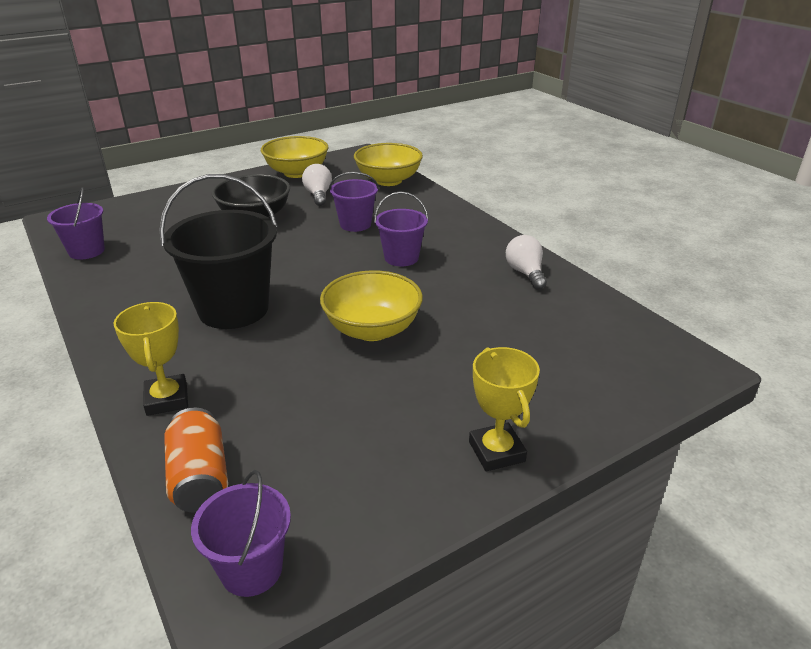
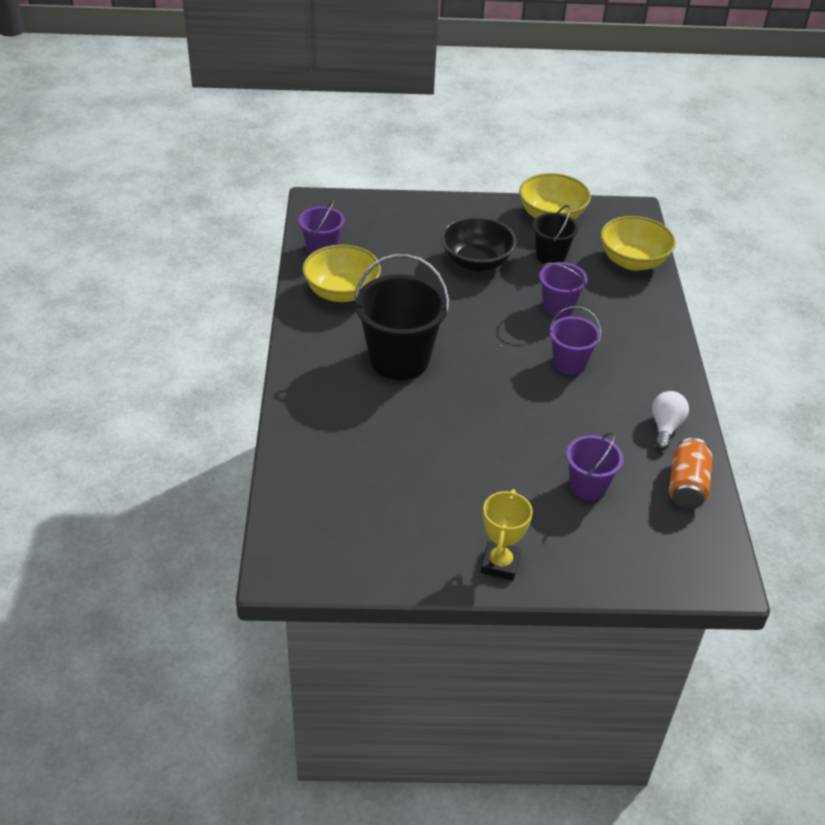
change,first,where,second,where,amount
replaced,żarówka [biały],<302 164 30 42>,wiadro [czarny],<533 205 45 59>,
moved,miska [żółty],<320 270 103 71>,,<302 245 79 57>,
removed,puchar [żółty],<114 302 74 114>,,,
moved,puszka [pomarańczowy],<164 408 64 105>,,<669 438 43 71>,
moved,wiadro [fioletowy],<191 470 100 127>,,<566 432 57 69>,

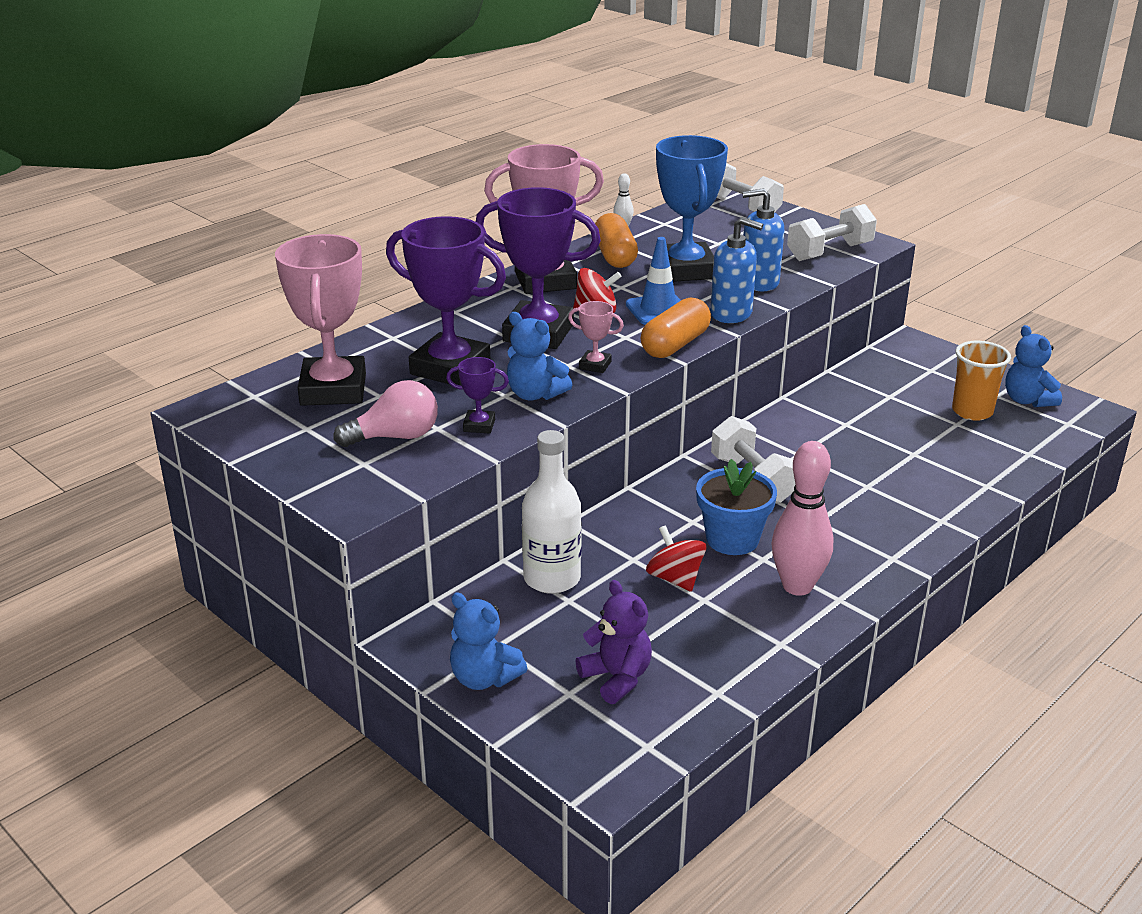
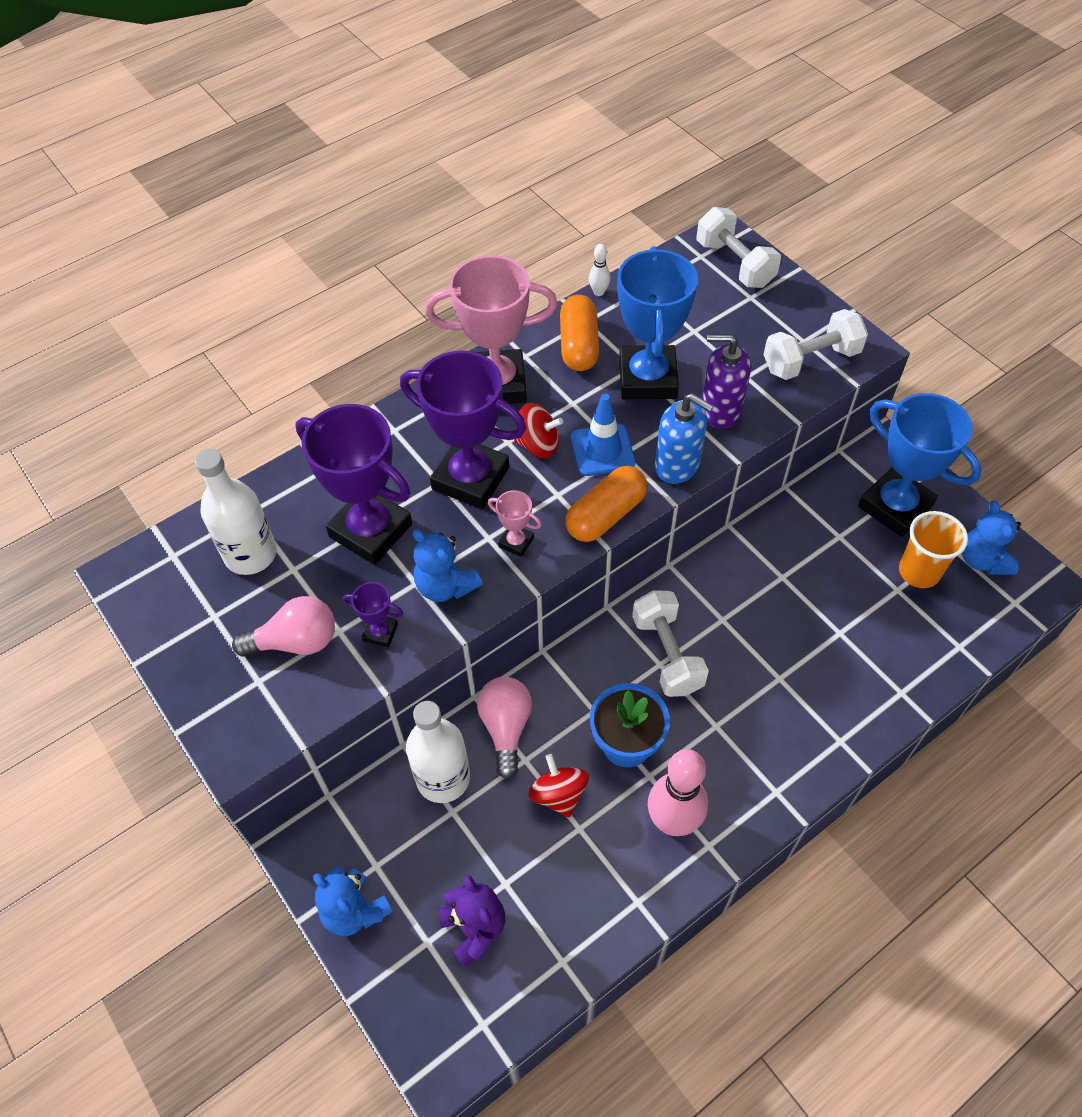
change,first,where,second,where,amount
recoloured,dozownik mydła [niebieski],<742 188 42 103>,dozownik mydła [fioletowy],<702 334 49 94>,
replaced,puchar [różowy],<275 234 91 172>,butelka [biały],<195 449 82 126>,
added,,,puchar [niebieski],<858 393 124 144>,
added,,,żarówka [różowy],<477 677 55 102>,

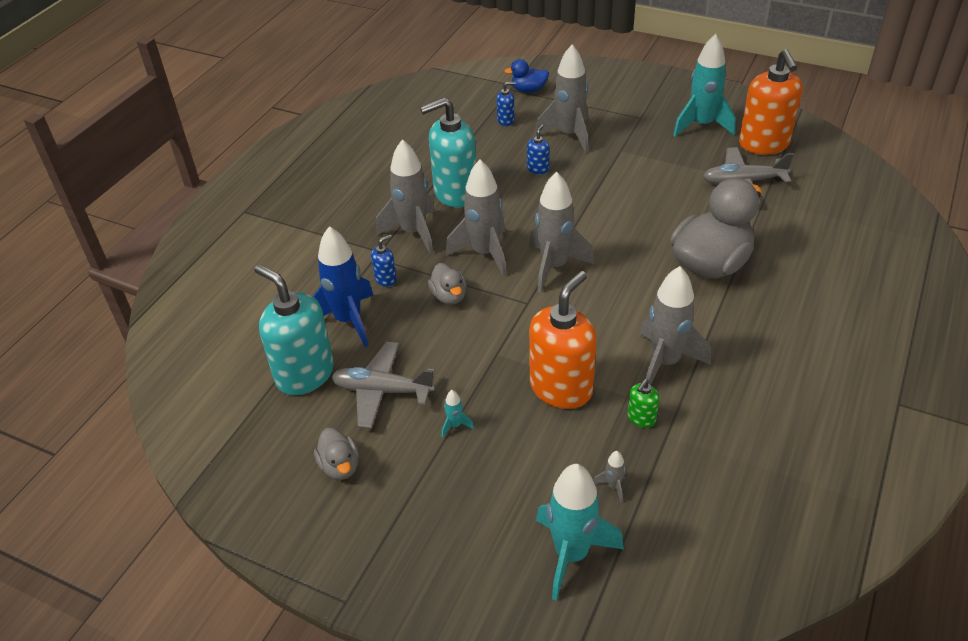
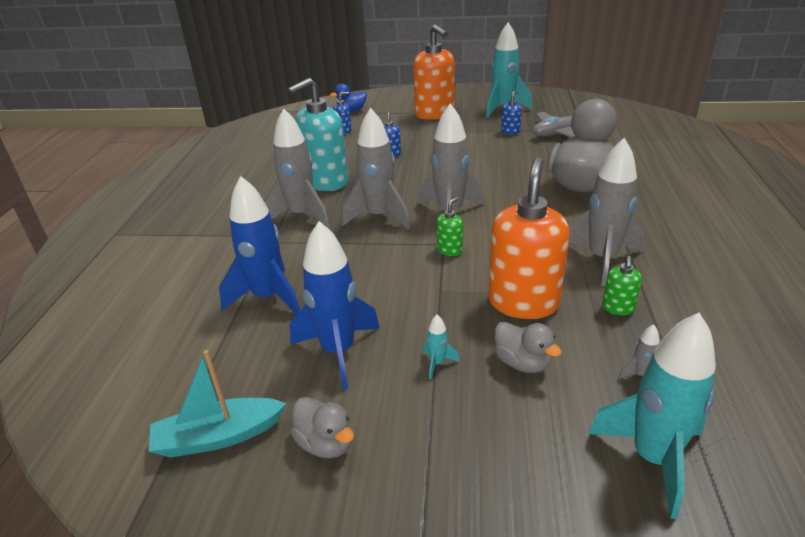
change,first,where,second,where,amount
removed,rakieta [szary],<535 44 54 109>,,,
moved,dozownik mydła [pomarańczowy],<739 49 63 106>,,<413 24 42 96>,
moved,dozownik mydła [niebieski],<371 235 26 52>,,<501 90 21 45>,
moved,kaczka [szary],<428 263 38 42>,,<494 322 68 51>,
removed,dozownik mydła [turkusowy],<254 264 80 131>,,,
replaced,samolot [szary],<331 342 104 87>,rakieta [niebieski],<290 221 90 169>,
added,,,dozownik mydła [zielony],<437 197 26 59>,
added,,,łódka [turkusowy],<149 350 137 108>,

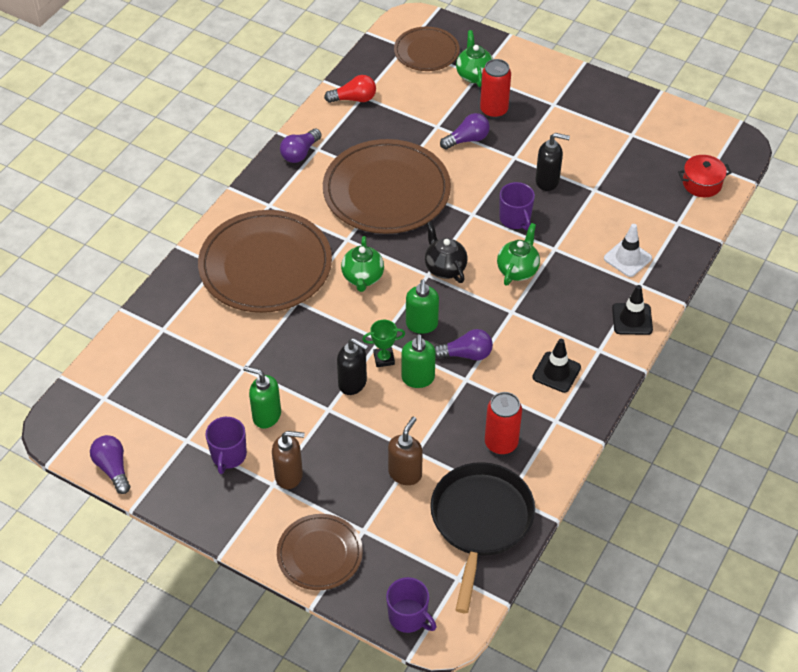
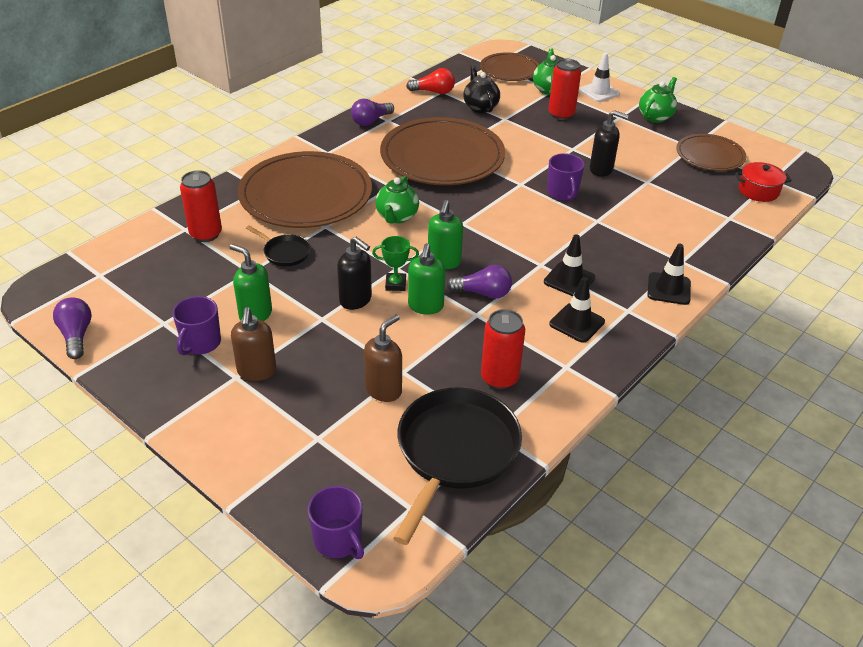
change,first,where,second,where,amount
removed,żarówka [fioletowy],<440 113 50 37>,,,
moved,imbryk [czarny],<425 222 43 61>,,<463 65 37 48>,
moved,imbryk [zielony],<497 223 43 63>,,<639 77 38 46>,
moved,pachołek [biały],<604 224 48 53>,,<579 53 41 49>,
turned,dozownik mydła [brązowy],<272 431 33 58>,,<231 307 45 74>,75 degrees clockwise
moved,talerz [brązowy],<277 514 86 76>,,<676 134 71 37>,
added,,,puszka [czerwony],<180 170 42 72>,
added,,,patelnia [czarny],<246 226 64 40>,
added,,,pachołek [czarny],<544 235 51 61>,

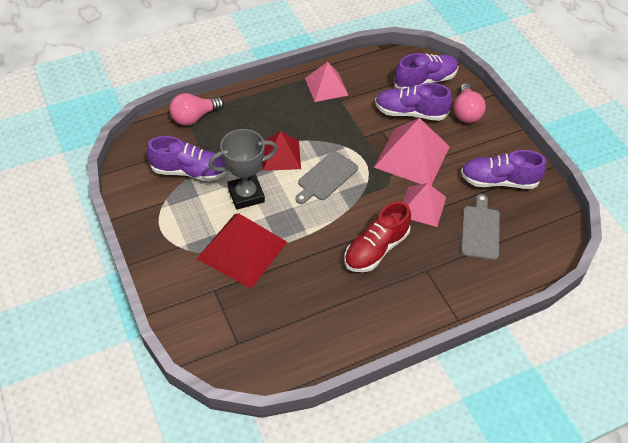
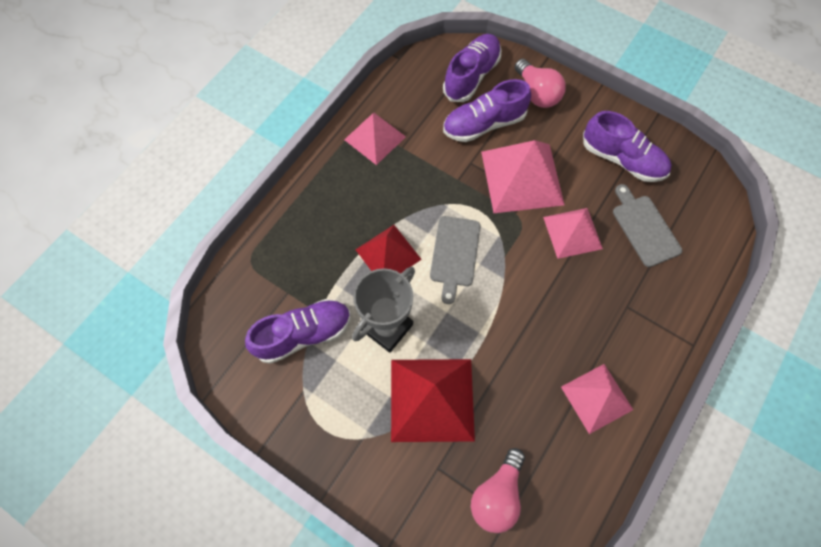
change,first,where,second,where,amount
moved,żarówka [różowy],<170 93 54 33>,,<471 448 54 85>,
turned,but [fioletowy],<461 150 85 39>,,<583 111 89 71>,120 degrees counterclockwise
removed,but [czerwony],<344 201 67 71>,,,
added,,,piramida [różowy],<561 364 72 70>,

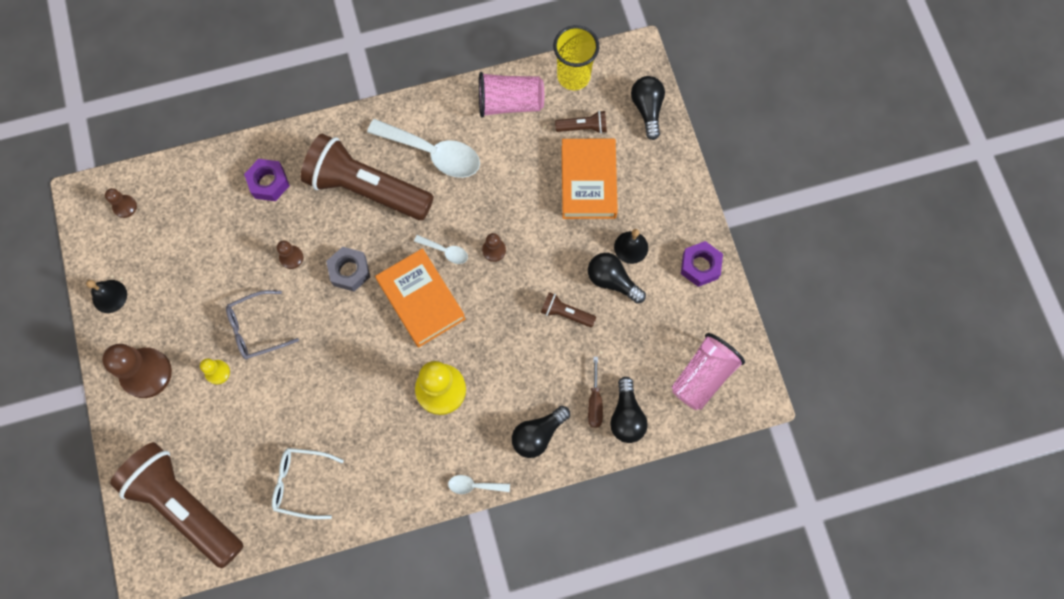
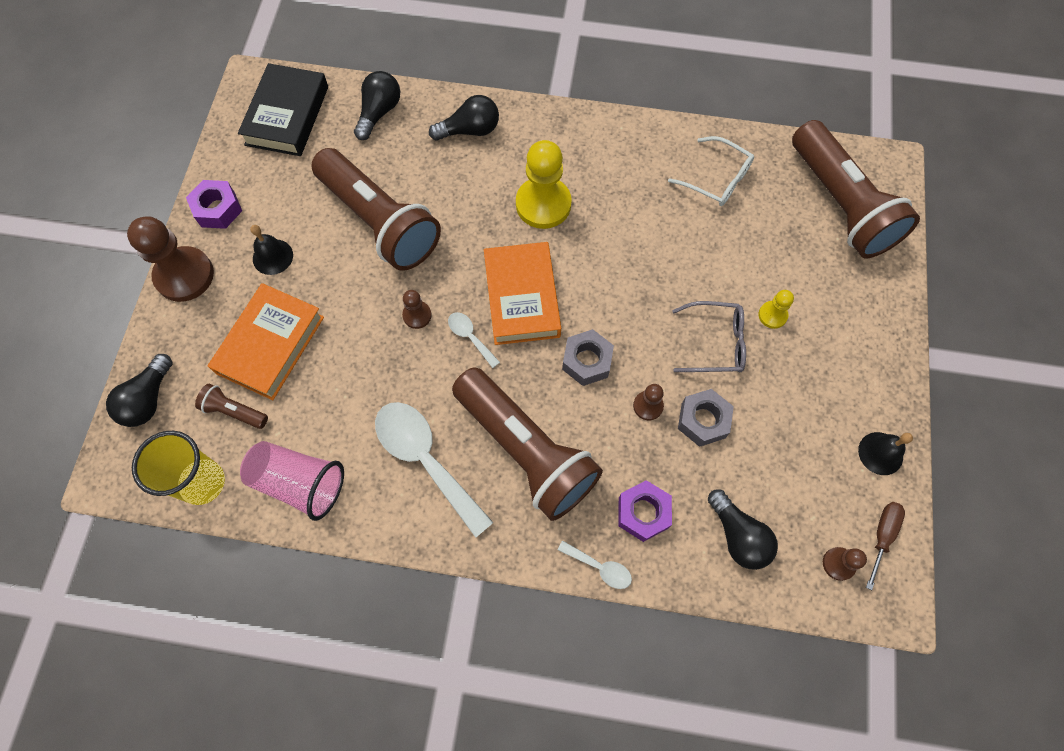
change,first,where,second,where,amount
moved,żarówka [czarny],<588 253 58 51>,,<708 489 70 81>,
resized,latarka [brązowy],<541 292 55 35>,,<312 148 129 123>,x2.42
replaced,szklanka [różowy],<672 333 73 77>,książka [czarny],<238 63 90 93>,
moved,pionek [brązowy],<102 344 70 54>,,<127 216 87 86>,
moved,śrubokręt [brązowy],<588 357 15 71>,,<866 502 39 88>,
moved,łyżka [biały],<448 475 62 19>,,<558 541 74 48>,
added,,,nakrętka [szary],<678 389 56 58>,

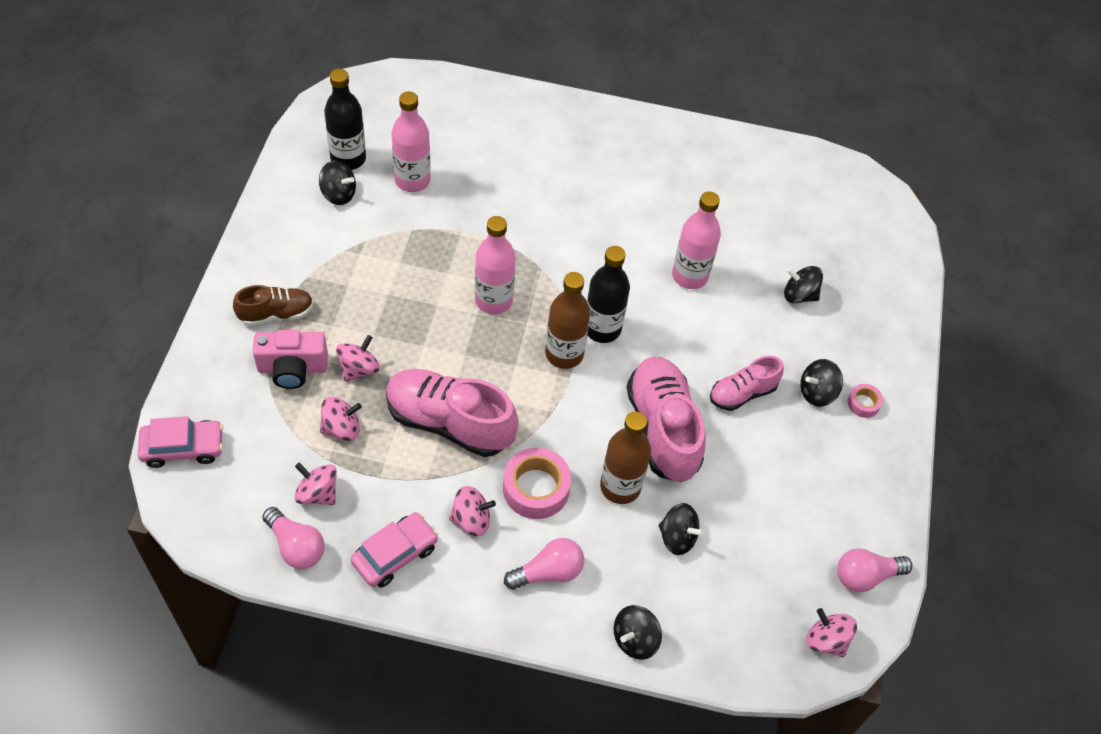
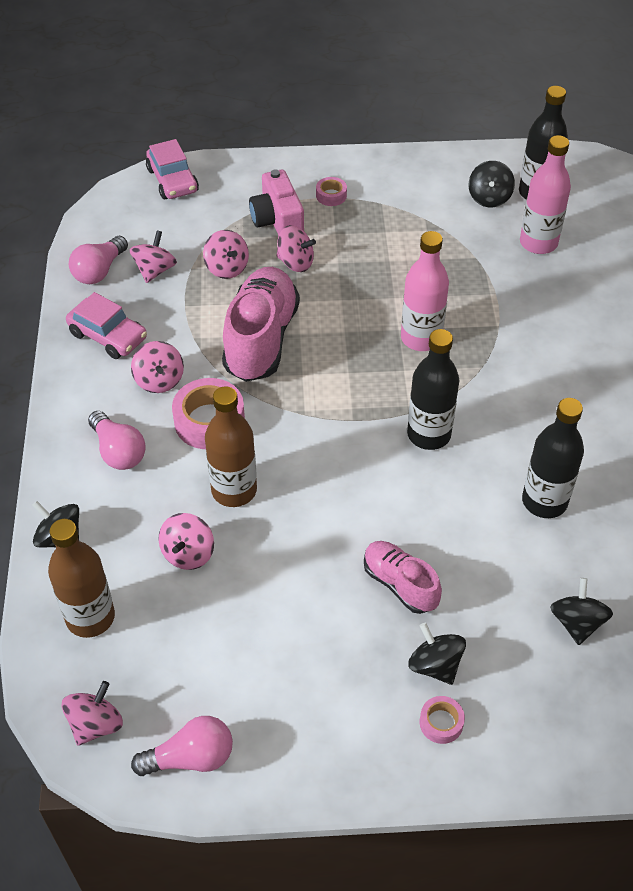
change,first,where,second,where,amount
recoloured,butelka [różowy],<672 191 49 98>,butelka [czarny],<522 398 62 120>,
moved,butelka [brązowy],<545 272 45 97>,,<48 519 67 119>,
replaced,but [brązowy],<233 285 80 41>,taśma klejąca [różowy],<316 177 31 29>,
removed,but [różowy],<627 356 79 126>,,,
recoloured,bączek [czarny],<659 503 45 52>,bączek [różowy],<158 513 56 57>,
turned,żarówka [różowy],<837 548 75 44>,,<131 716 102 60>,105 degrees clockwise

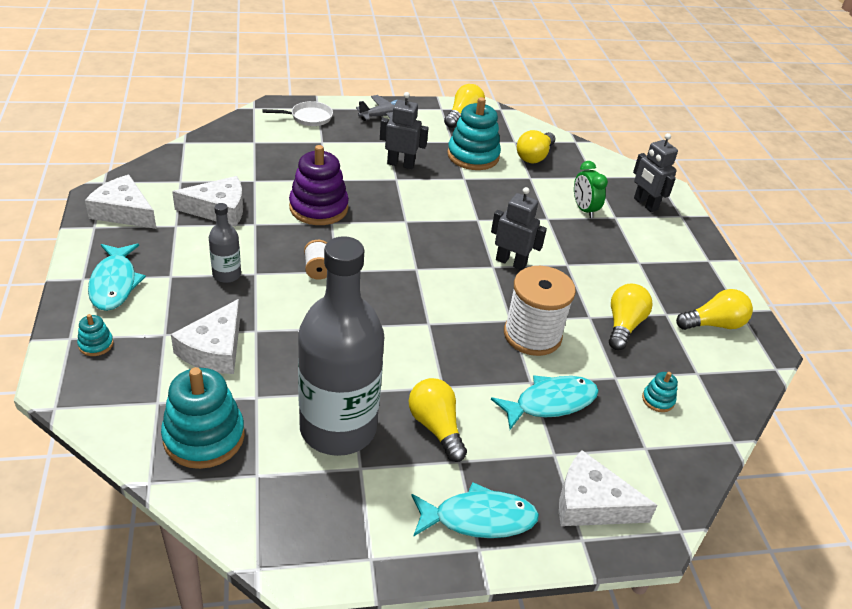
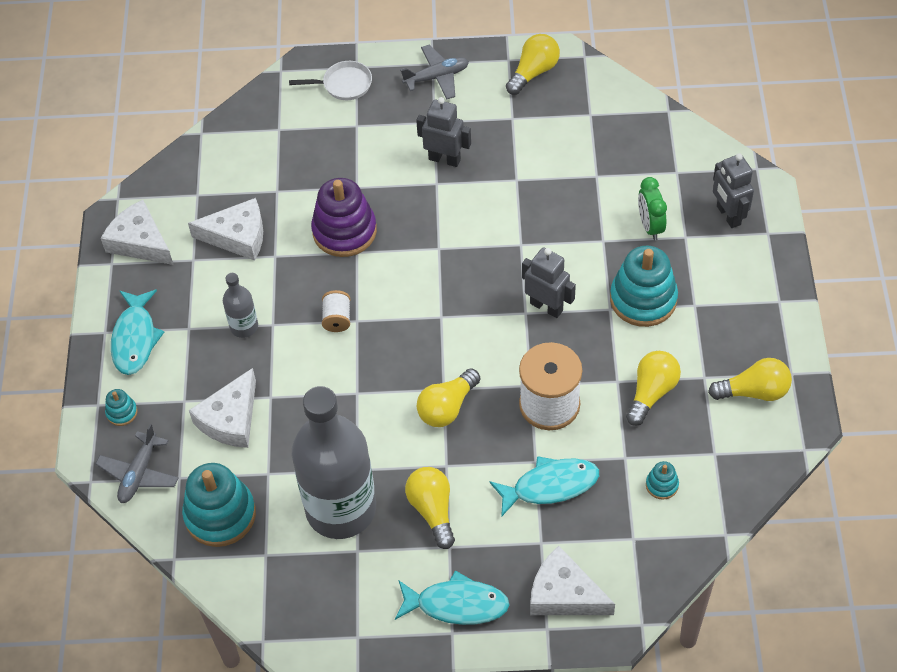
change,first,where,second,where,amount
moved,zabawka nakładanka [turkusowy],<447 97 54 73>,,<610 246 68 81>,
moved,żarówka [żółty],<517 130 39 33>,,<417 368 63 59>,
added,,,samolot [szary],<96 424 83 79>,

